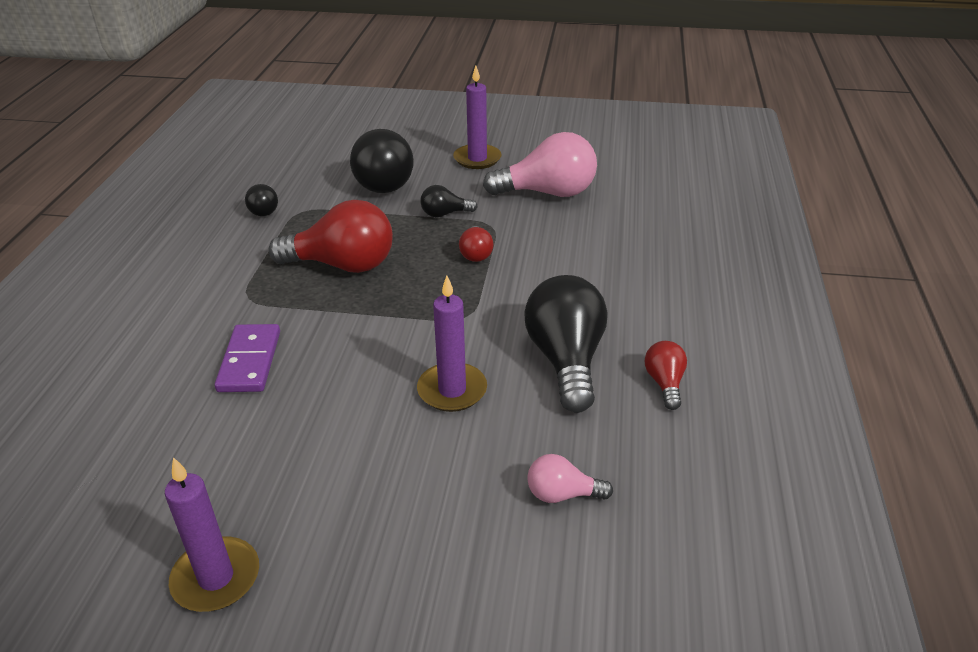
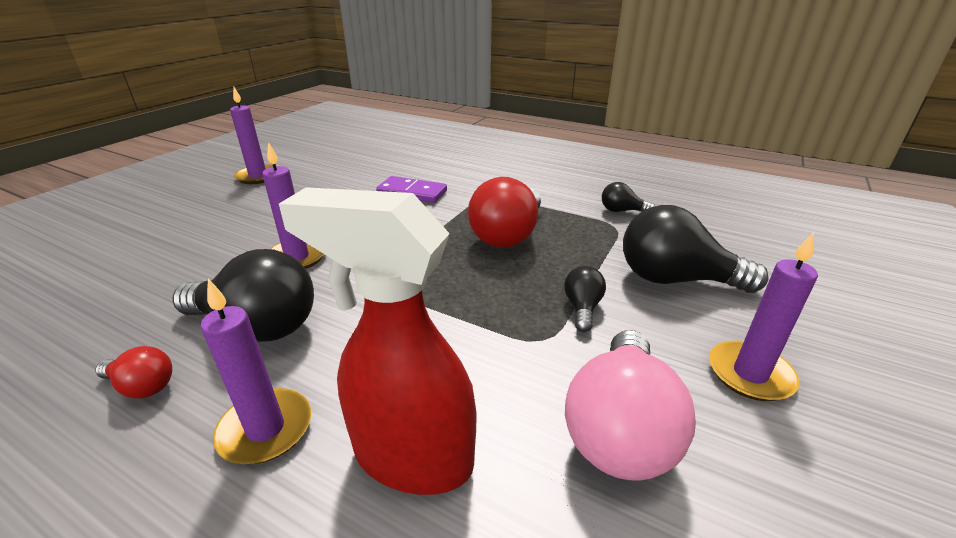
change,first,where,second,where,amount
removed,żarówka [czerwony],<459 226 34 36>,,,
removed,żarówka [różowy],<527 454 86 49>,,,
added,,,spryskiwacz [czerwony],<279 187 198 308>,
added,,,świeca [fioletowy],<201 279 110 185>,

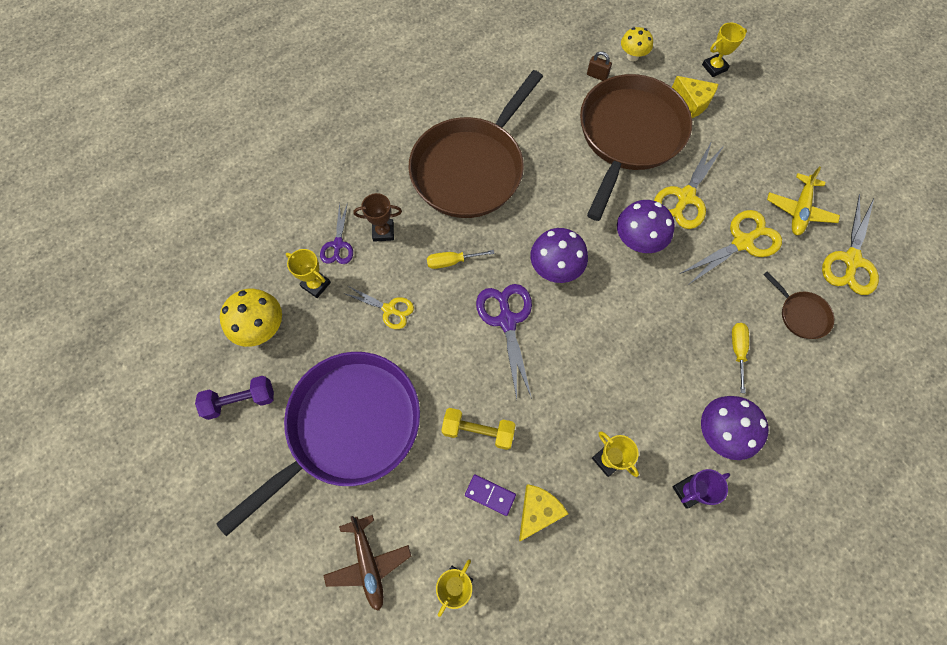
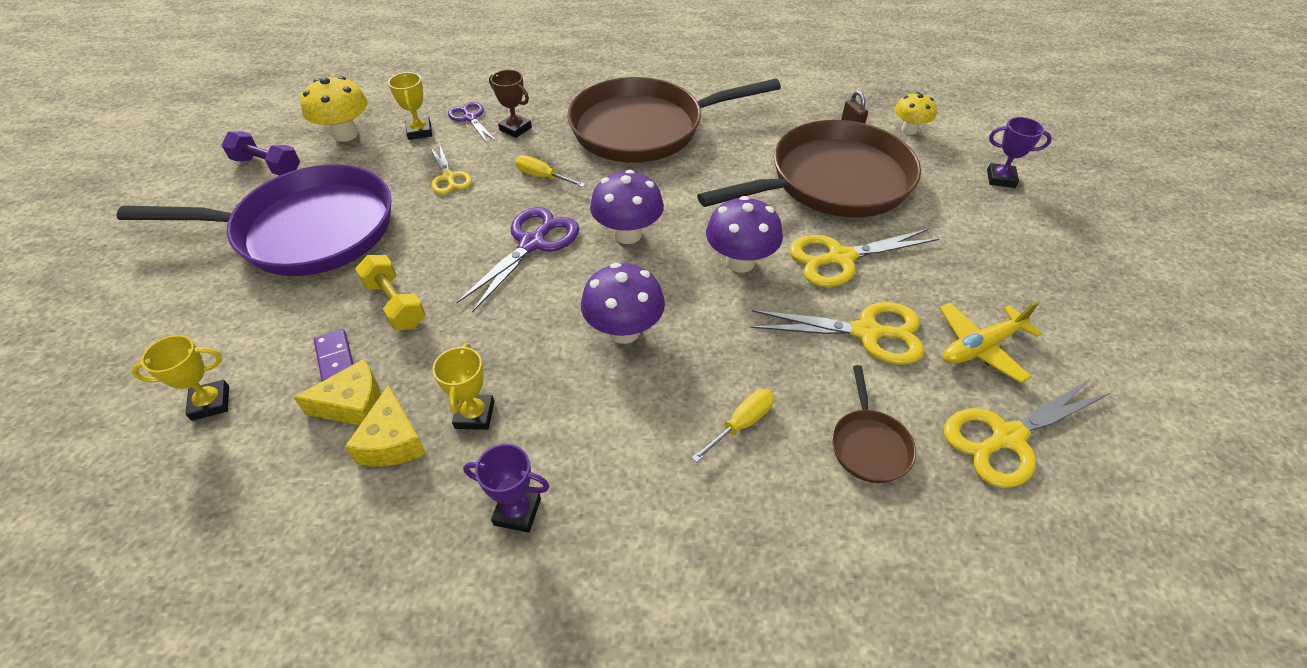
change,first,where,second,where,amount
recoloured,puchar [żółty],<702 23 45 54>,puchar [fioletowy],<987 117 65 71>,
moved,ser [żółty],<672 76 46 42>,,<345 385 81 81>,
turned,nożyczki [fioletowy],<320 202 33 62>,,<448 102 49 41>,105 degrees clockwise
moved,grzyb [fioletowy],<701 396 68 64>,,<581 263 84 81>,
removed,samolot [brązowy],<323 515 88 96>,,,

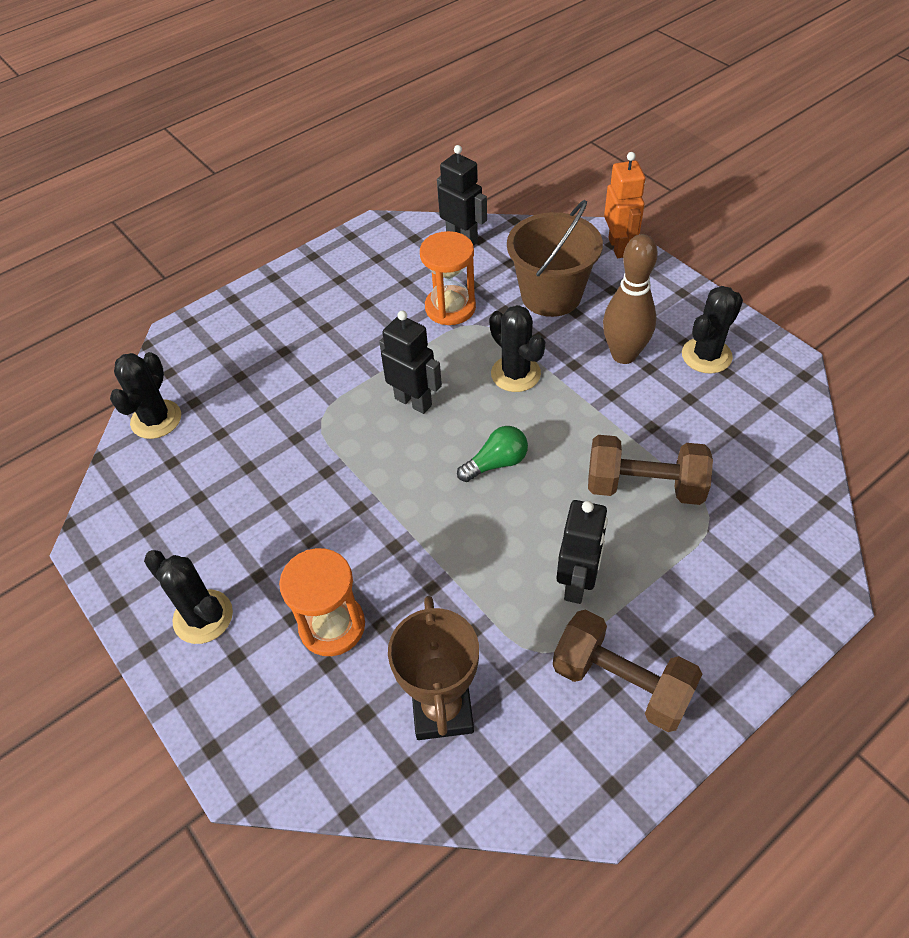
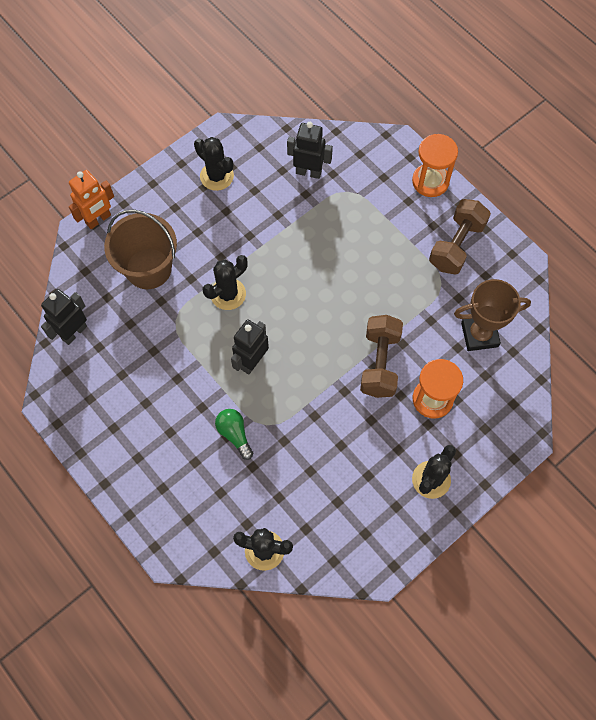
change,first,where,second,where,amount
turned,robot [pomarańczowy],<604 152 41 106>,,<69 170 45 59>,150 degrees clockwise
moved,klepsydra [pomarańczowy],<420 231 56 94>,,<412 134 46 63>,
removed,kręgiel [brązowy],<603 234 55 130>,,,
moved,żarówka [zielony],<457 426 71 56>,,<215 409 39 51>,
moved,hantel [brązowy],<588 435 125 70>,,<360 315 43 83>,
moved,robot [czarny],<557 500 51 104>,,<287 122 46 57>,

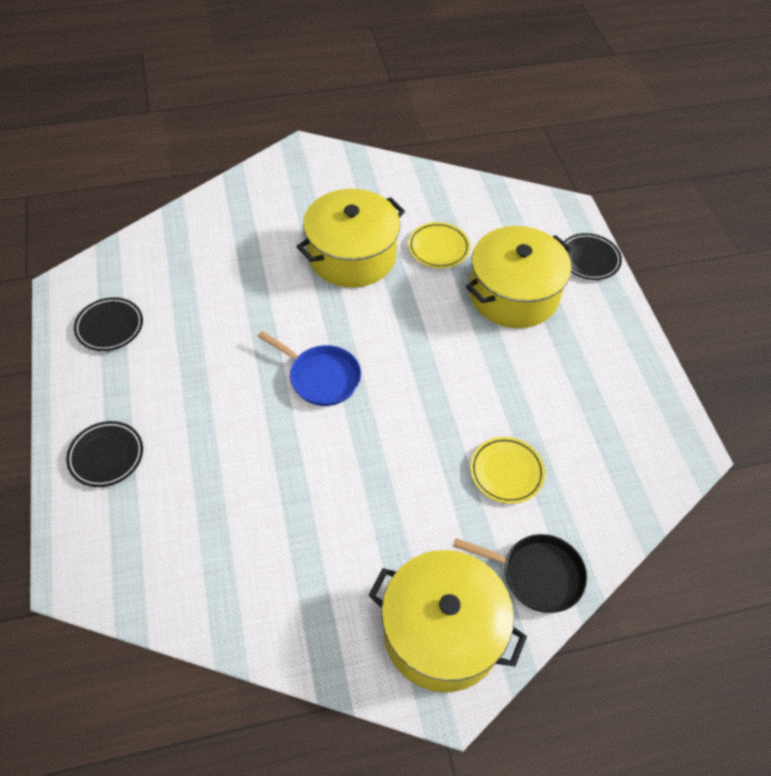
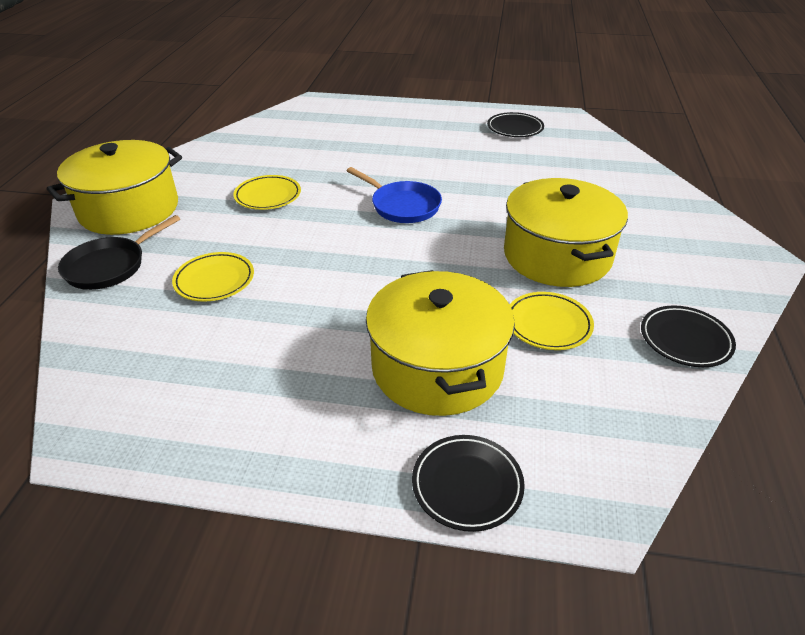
change,first,where,second,where,amount
turned,patelnia [niebieski],<258 331 103 75>,,<347 167 95 56>,105 degrees counterclockwise
moved,talerz [czarny],<66 421 77 66>,,<641 306 95 61>,
added,,,talerz [żółty],<233 175 68 35>,

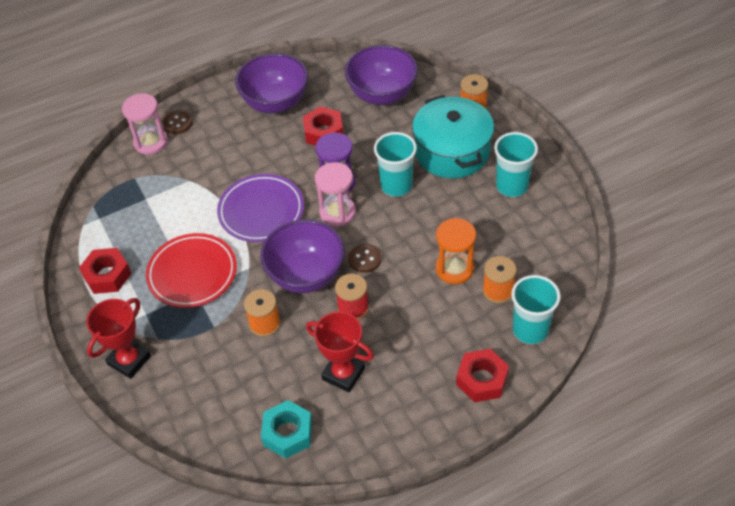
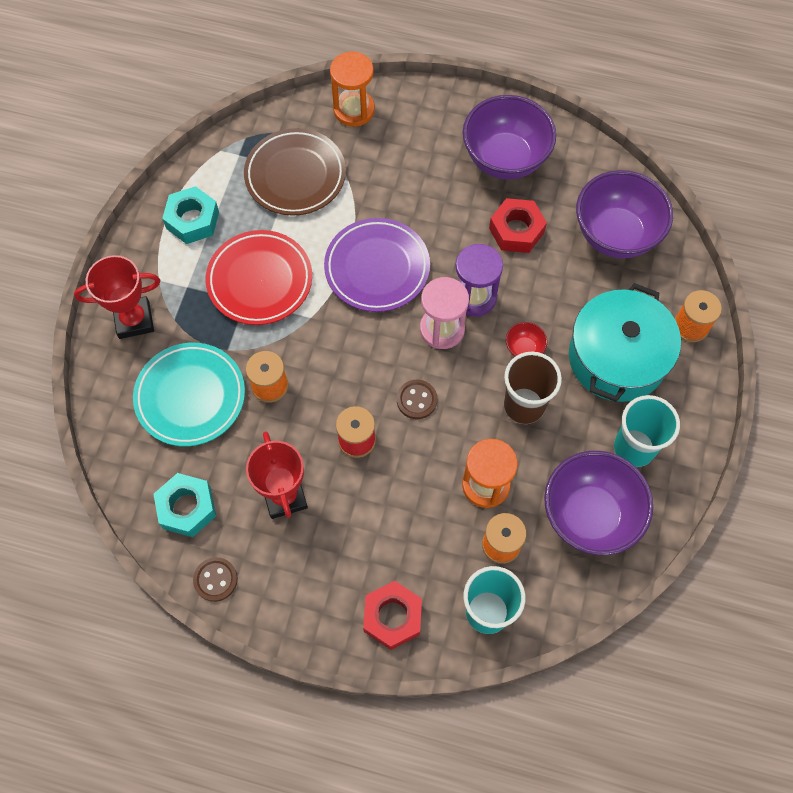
change,first,where,second,where,amount
recoloured,klepsydra [różowy],<122 93 46 62>,klepsydra [pomarańczowy],<330 52 45 75>,
moved,guzik [brązowy],<163 110 30 24>,,<193 557 45 45>,
replaced,szklanka [turkusowy],<374 132 43 65>,miska [czerwony],<506 322 41 35>,
moved,miska [fioletowy],<260 220 85 73>,,<544 451 109 104>,
recoloured,nakrętka [czerwony],<79 248 53 46>,nakrętka [turkusowy],<162 186 57 58>,
added,,,talerz [brązowy],<244 128 102 88>,
added,,,talerz [turkusowy],<133 343 112 104>,
added,,,szklanka [brązowy],<504 352 58 72>,

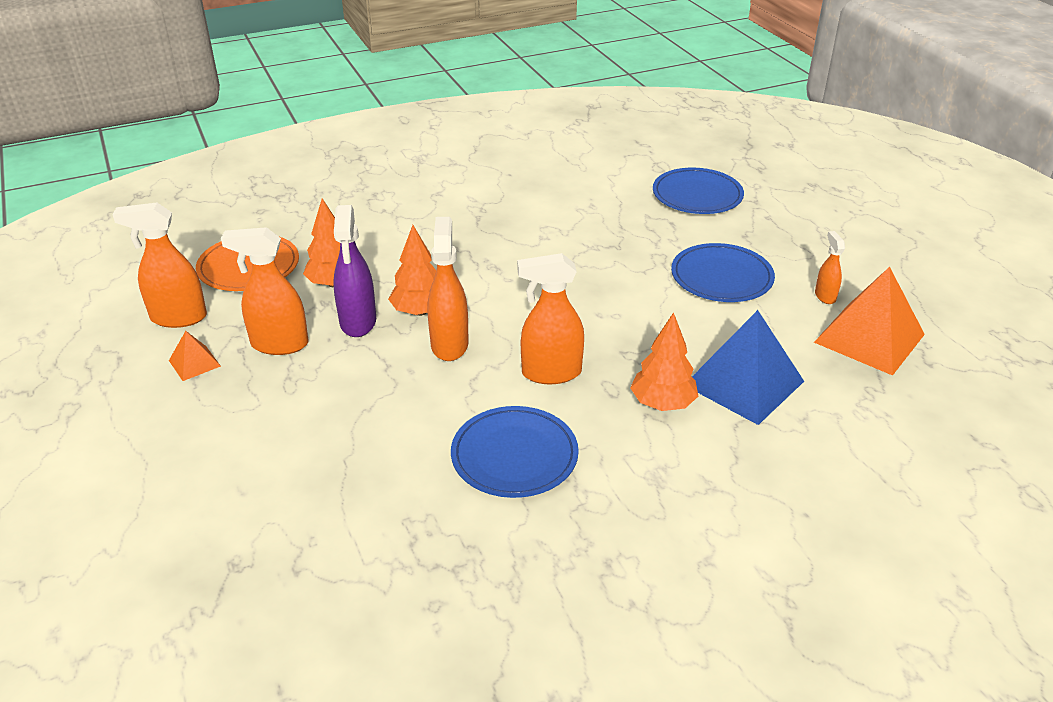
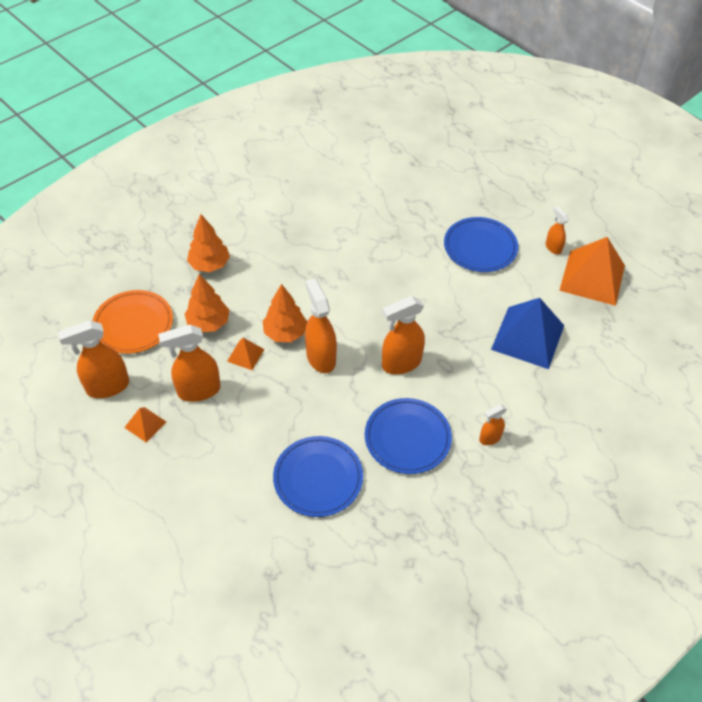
change,first,where,second,where,amount
moved,talerz [niebieski],<653 168 91 46>,,<273 436 90 81>,
replaced,spryskiwacz [fioletowy],<334 205 42 132>,piramida [pomarańczowy],<227 338 37 32>,
moved,drzewko [pomarańczowy],<630 312 68 99>,,<187 214 43 58>,
added,,,spryskiwacz [pomarańczowy],<479 404 28 41>,

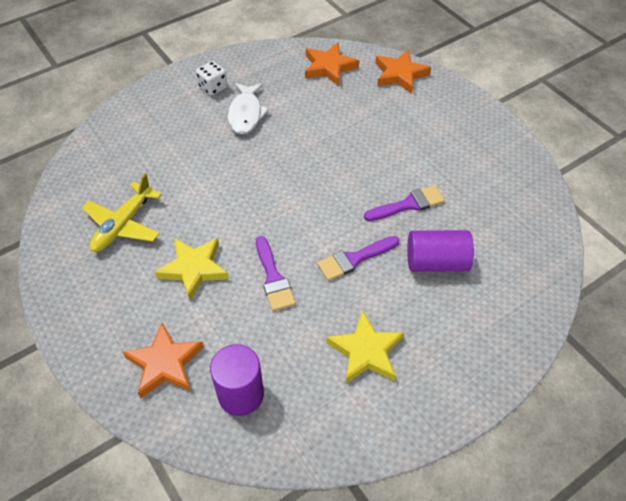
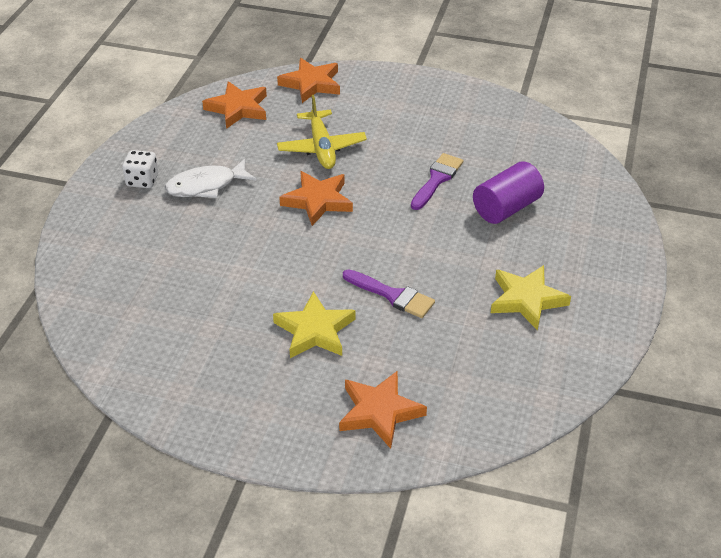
change,first,where,second,where,amount
turned,ryba [biały],<228 83 41 51>,,<165 159 92 39>,105 degrees clockwise
moved,samolot [żółty],<82 173 80 79>,,<277 95 90 74>,
removed,pędzel [fioletowy],<317 236 83 45>,,,
removed,walec [fioletowy],<210 344 54 72>,,,
added,,,gwiazda [pomarańczowy],<279 171 74 55>,

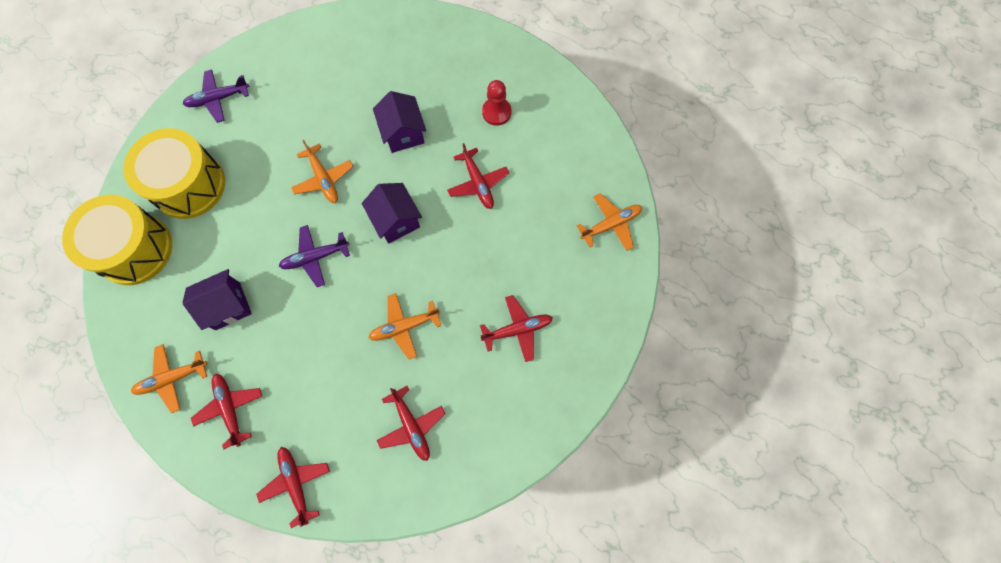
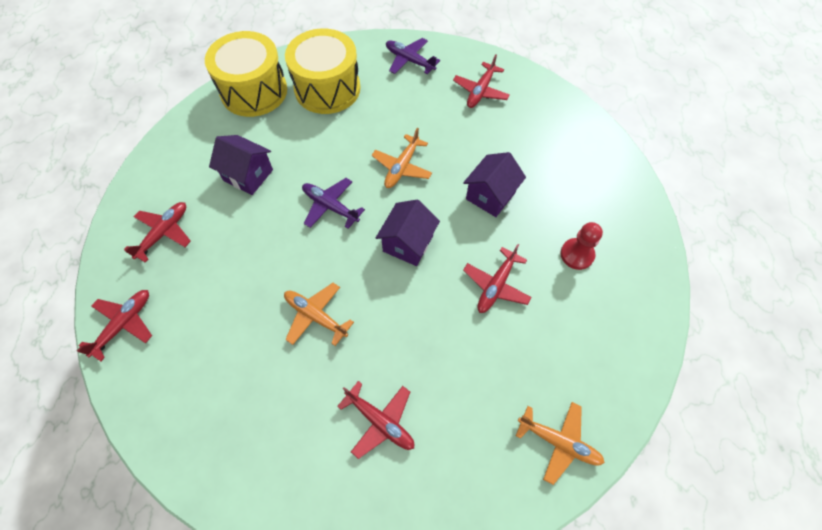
change,first,where,second,where,amount
removed,samolot [pomarańczowy],<131 344 76 69>,,,
moved,samolot [czerwony],<377 386 68 75>,,<453 54 57 54>,

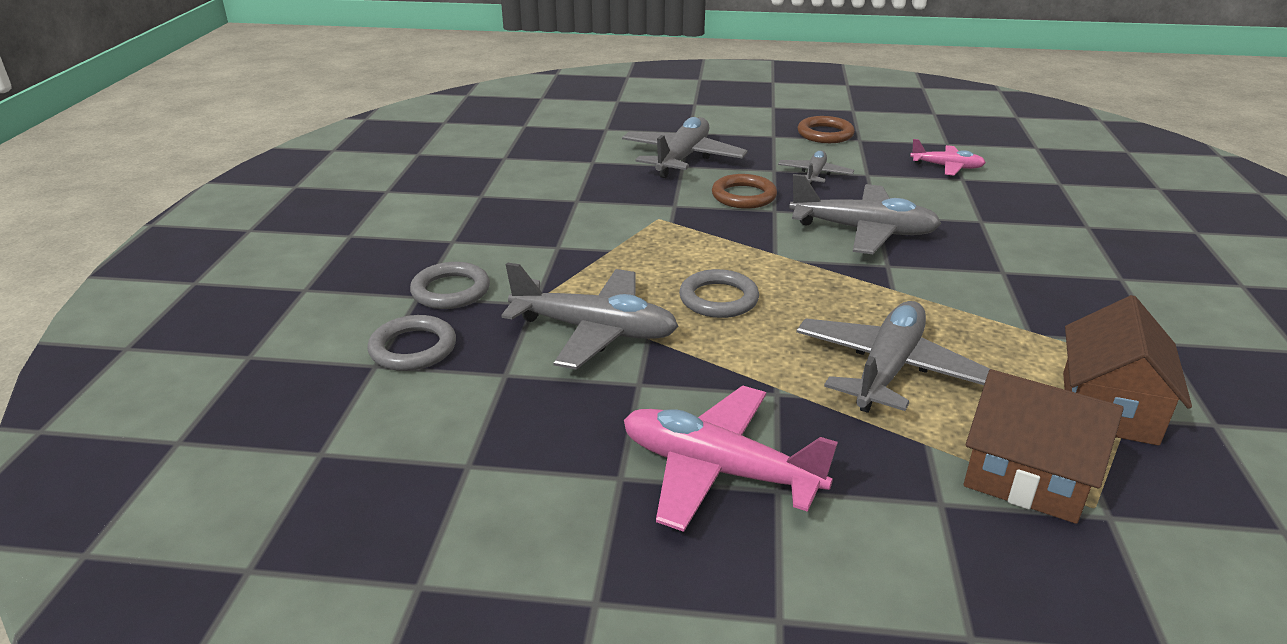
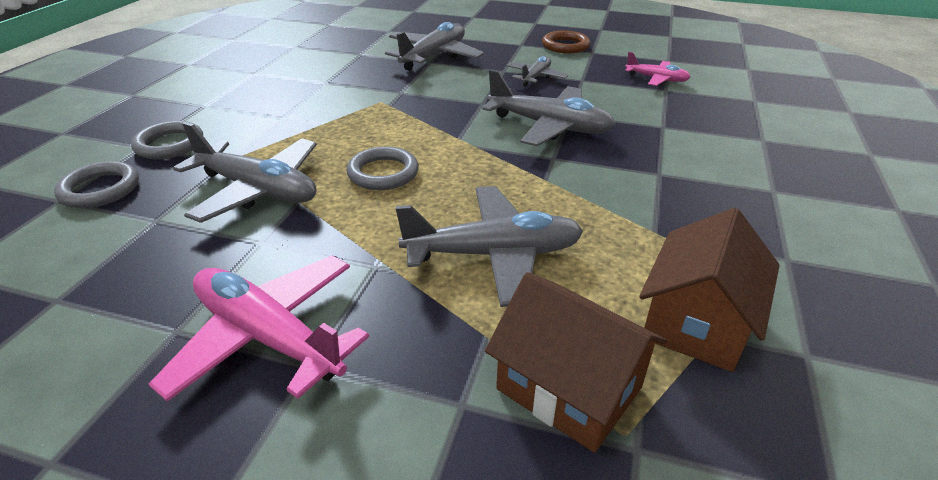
change,first,where,second,where,amount
removed,pierścień [brązowy],<712 174 65 35>,,,
turned,samolot [szary],<796 301 194 112>,,<396 186 187 121>,45 degrees clockwise

